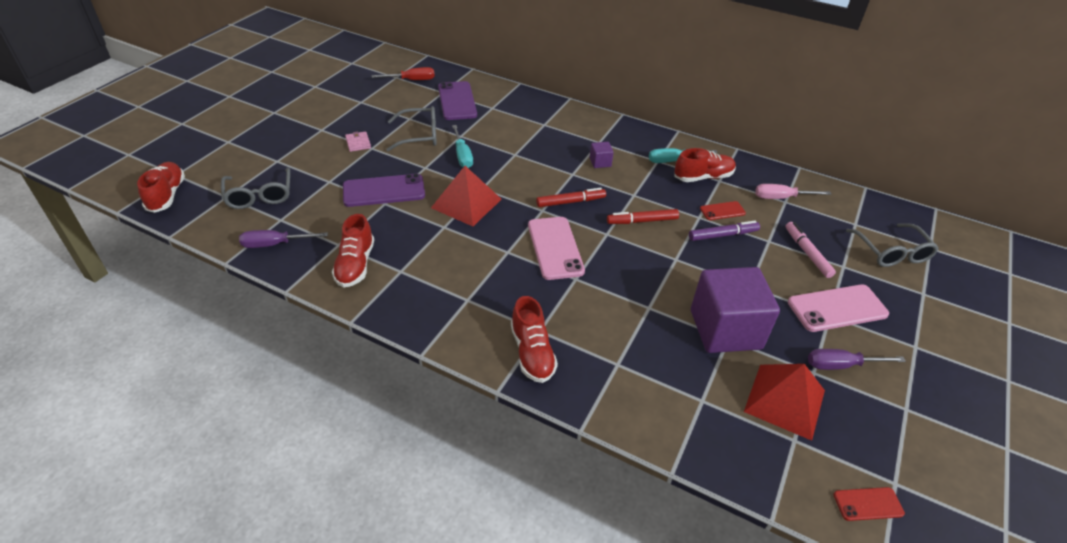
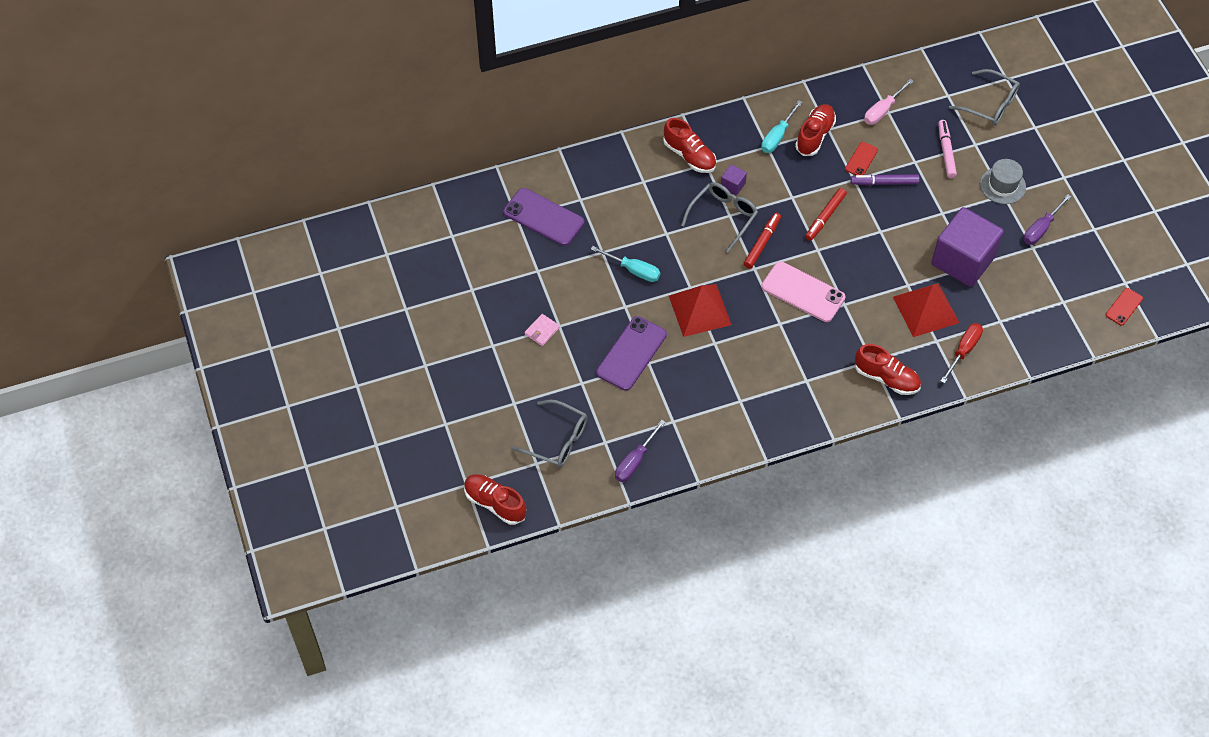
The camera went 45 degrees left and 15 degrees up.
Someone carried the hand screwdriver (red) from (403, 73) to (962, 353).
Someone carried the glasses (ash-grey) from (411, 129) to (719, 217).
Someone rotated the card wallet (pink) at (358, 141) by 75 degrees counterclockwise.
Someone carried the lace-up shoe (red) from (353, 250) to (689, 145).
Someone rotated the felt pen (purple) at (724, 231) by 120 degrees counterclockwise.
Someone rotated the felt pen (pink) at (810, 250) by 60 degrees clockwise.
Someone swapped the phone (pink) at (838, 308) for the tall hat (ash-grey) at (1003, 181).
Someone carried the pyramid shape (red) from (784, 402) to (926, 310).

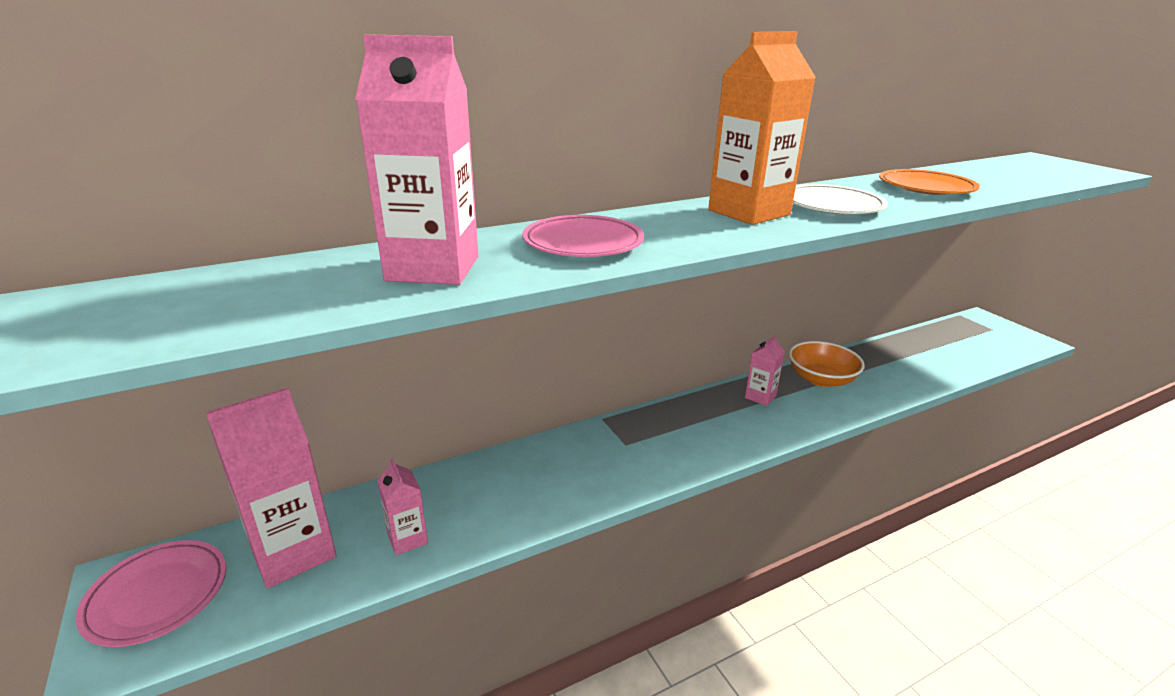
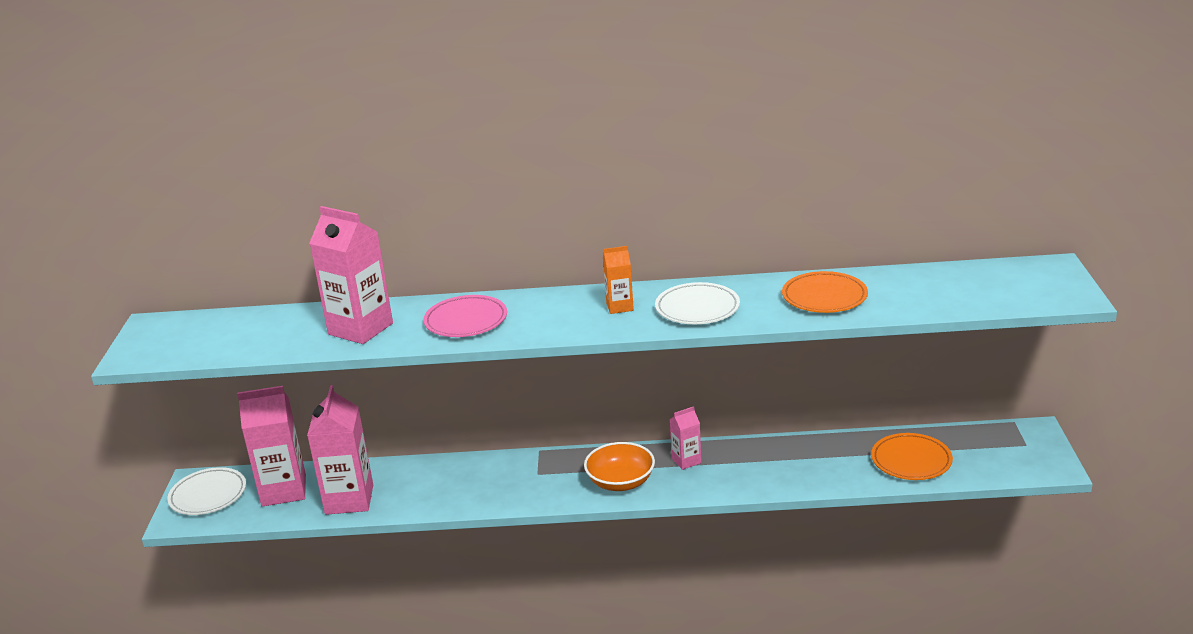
The camera went 30 degrees right and 0 degrees up.
Someone scaled the juice carton (orange) at (762, 128) by 0.51.
Someone carried the bowl (orange) from (827, 364) to (619, 466).
Someone scaled the juice carton (pink) at (402, 506) by 1.96.
Someone repainted the flat dish (pink) at (151, 593), which became the flat dish (snow-white) at (206, 491).
Someone put down the flat dish (orange) at (912, 456).

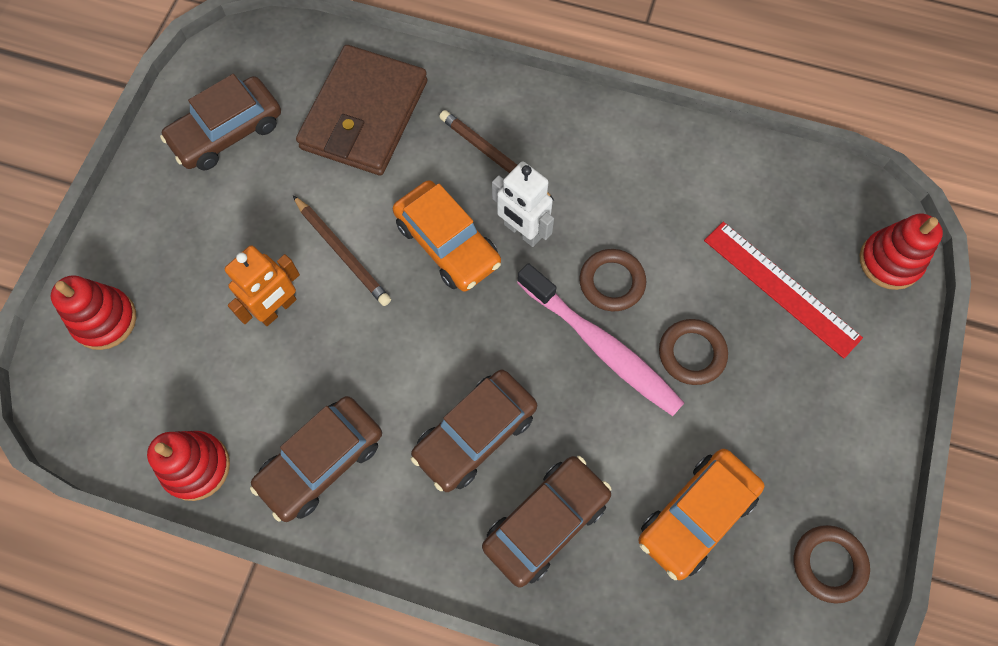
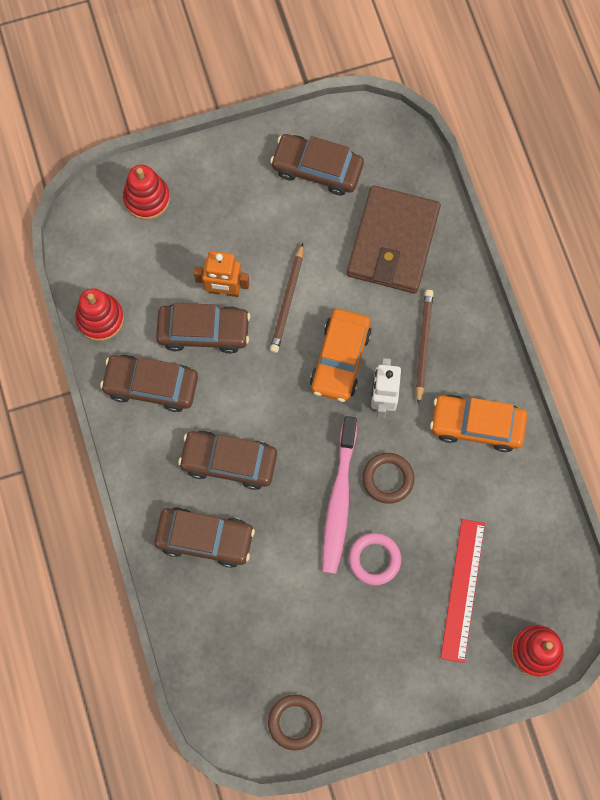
The camera went 55 degrees right and 5 degrees up.
Someone rotated the card wallet (dark brown) at (361, 110) by 60 degrees counterclockwise.
Someone repainted the ring (dark brown) at (693, 352), which became the ring (pink) at (374, 559).
Someone carried the car (orange) from (701, 514) to (478, 423).
Someone put down the car (dark brown) at (203, 328).

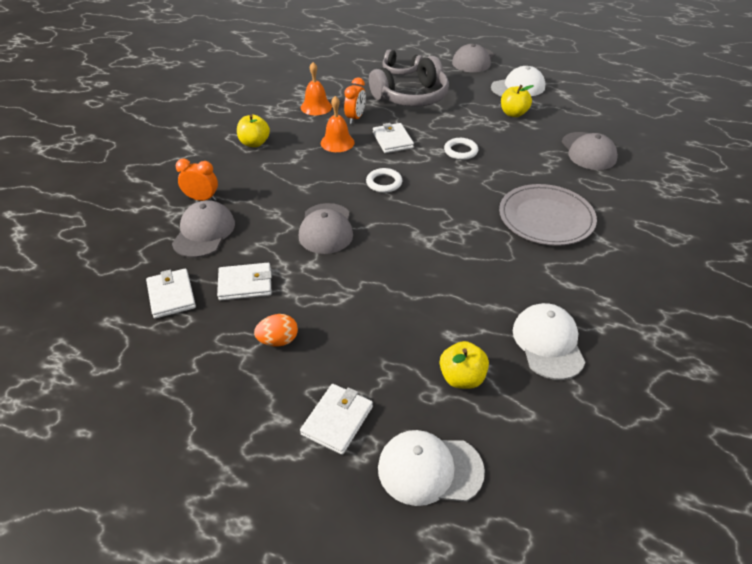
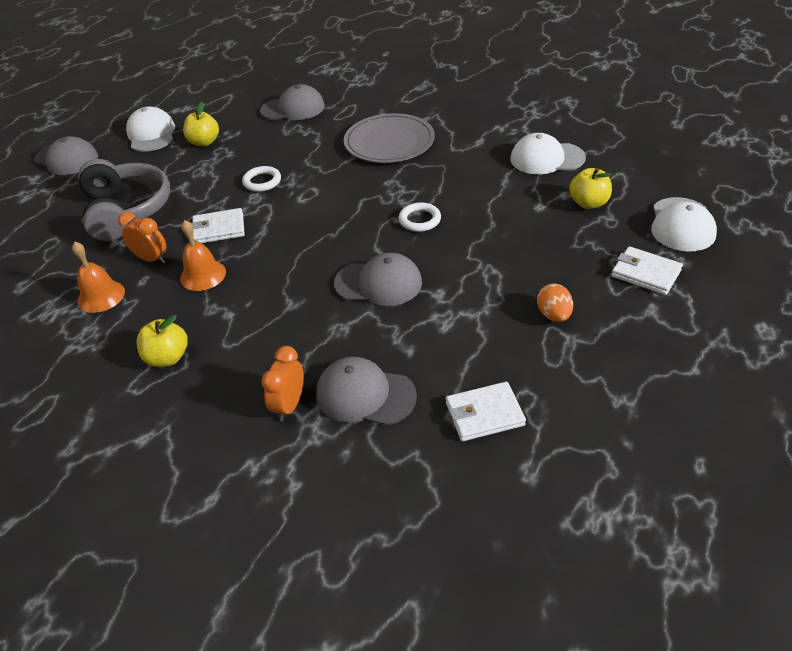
The camera went 80 degrees left and 0 degrees up.
Someone took away the headset (ash-grey) at (403, 62).
Someone carried the ring (snow-white) from (384, 180) to (420, 217).
Someone took away the card wallet (snow-white) at (244, 281).

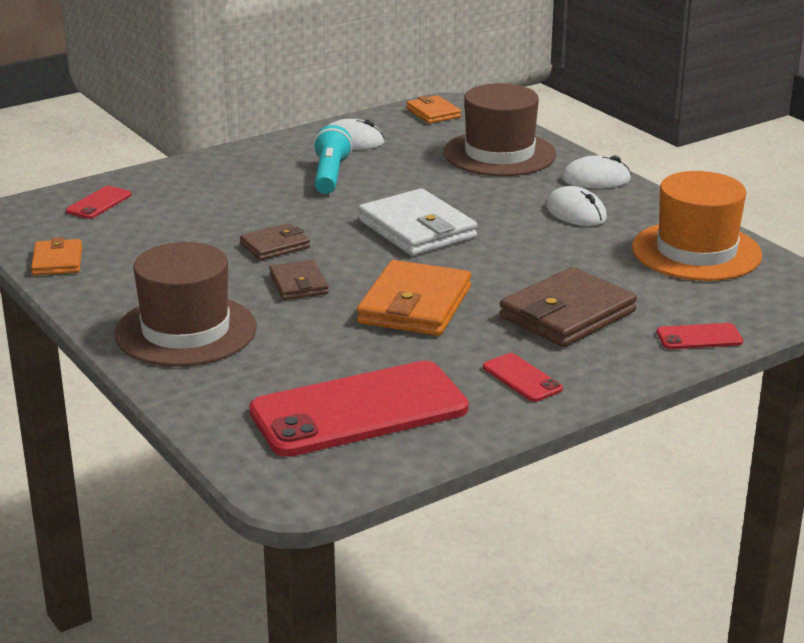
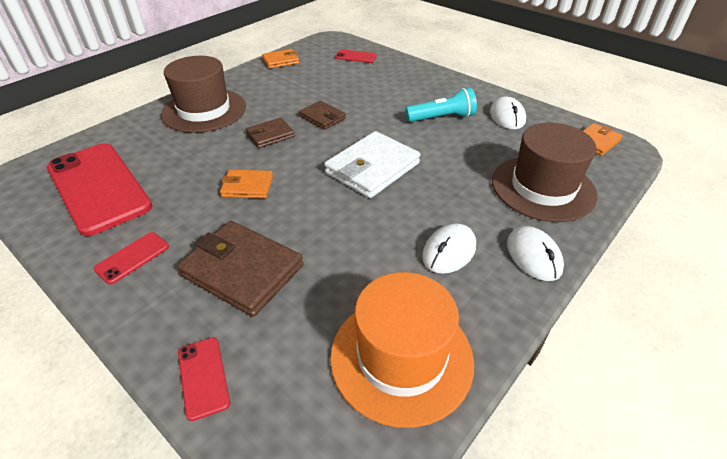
The camera went 75 degrees right and 15 degrees up.
Someone scaled the card wallet (orange) at (414, 298) by 0.56.

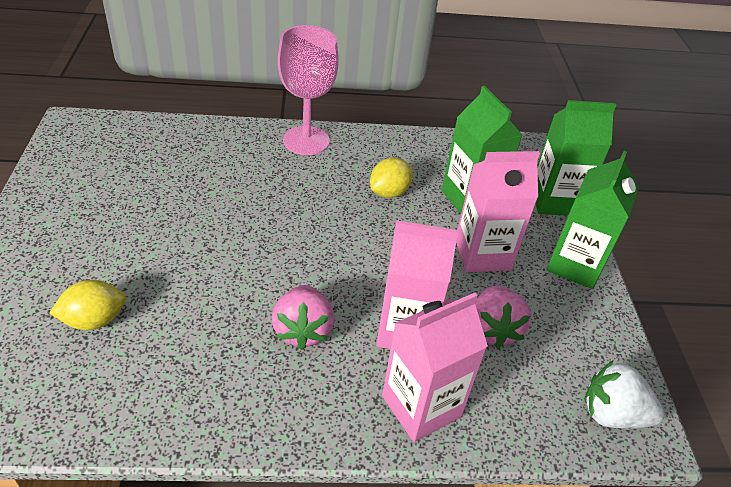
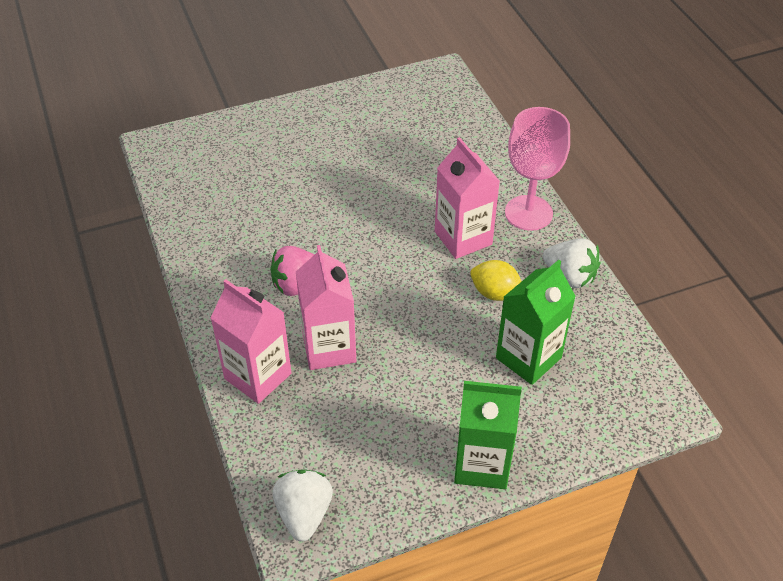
The camera went 75 degrees right and 5 degrees up.
Someone took away the juice carton (leaf-green) at (576, 158).
Someone carried the juice carton (pink) from (498, 211) to (467, 198).
Someone took away the lemon (bright yellow) at (87, 305).
Someone took away the berry (pink) at (503, 317).
Someone put down the berry (snow-white) at (571, 263).

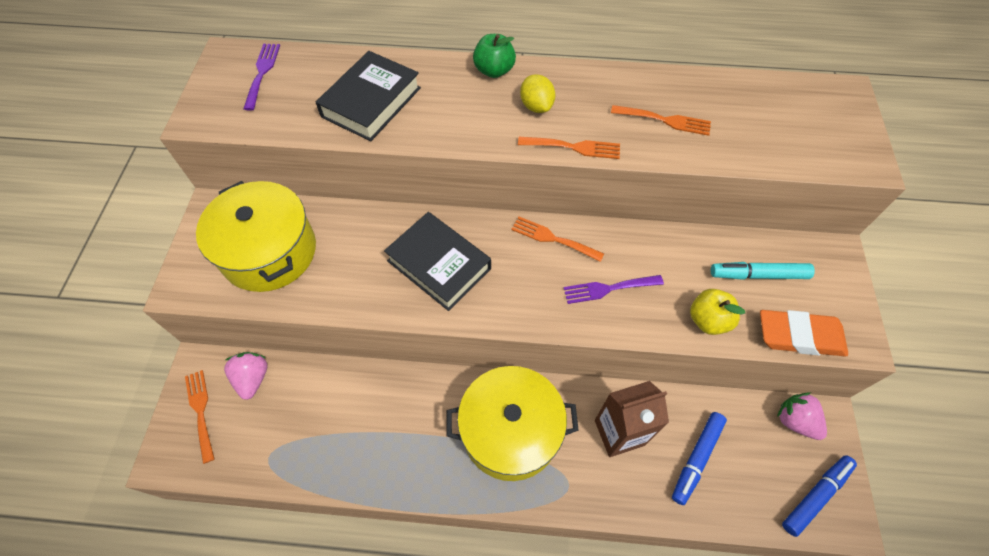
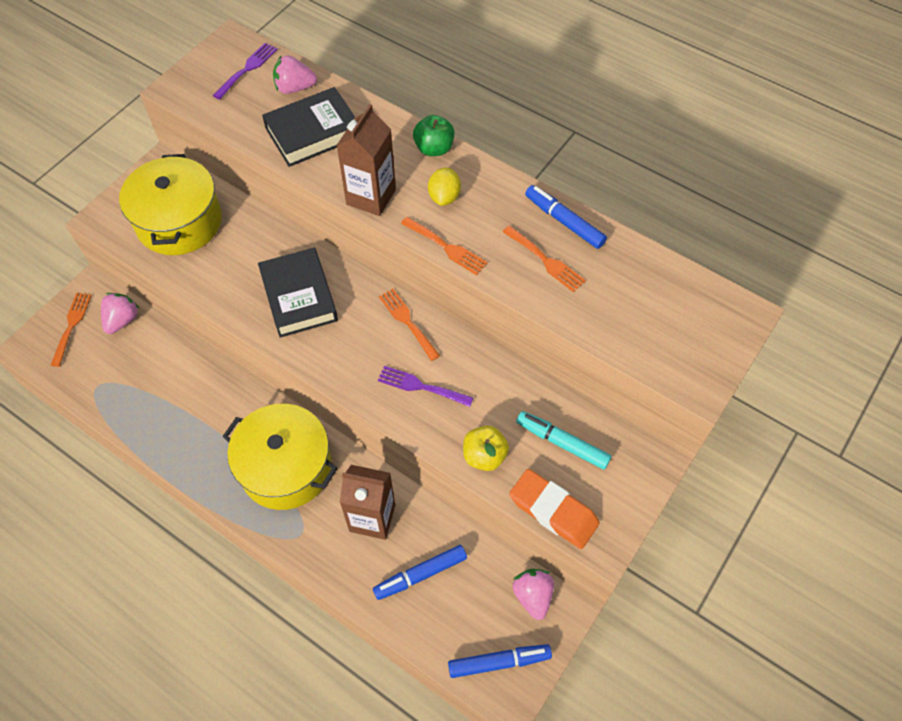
The camera went 30 degrees right and 0 degrees up.
Someone put down the berry (pink) at (295, 75).
Someone put down the juice carton (dark brown) at (366, 160).
Someone put down the felt pen (blue) at (566, 217).

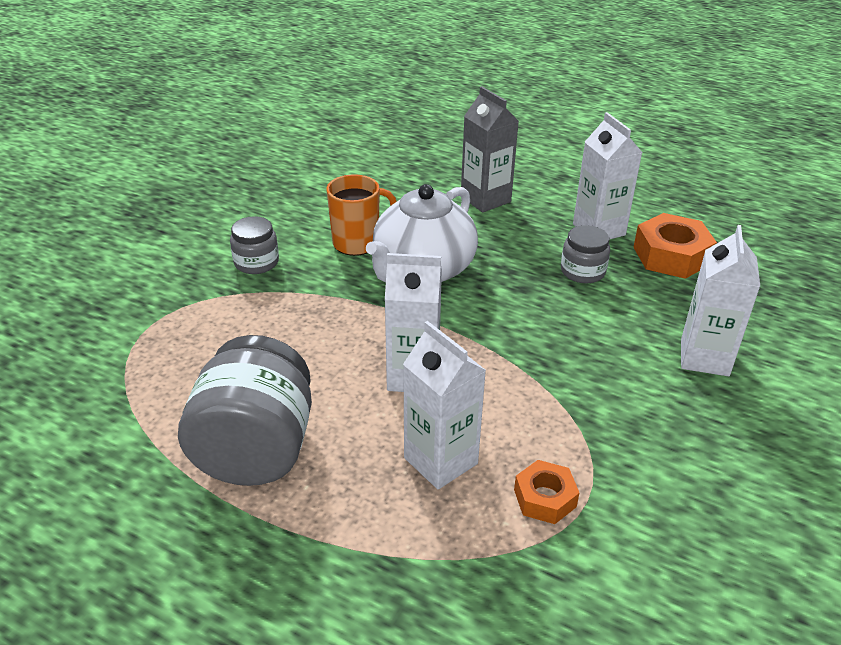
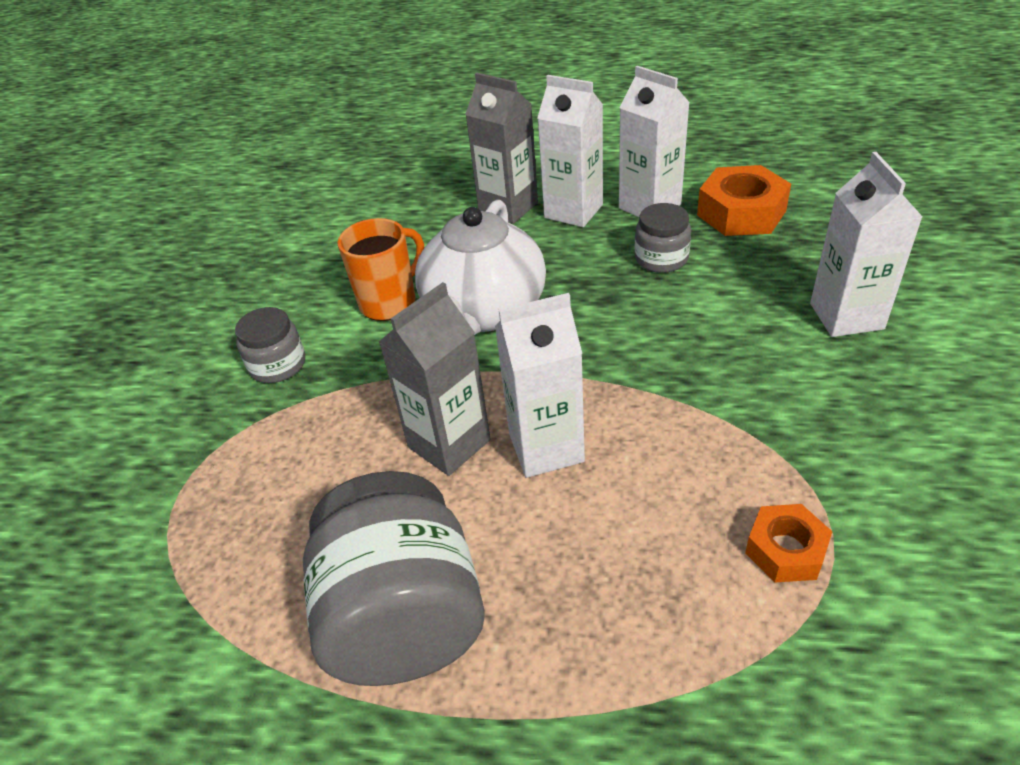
The camera went 15 degrees left and 5 degrees up.
Someone carried the juice carton (snow-white) from (444, 405) to (570, 151).
Someone put down the juice carton (ash-grey) at (435, 379).

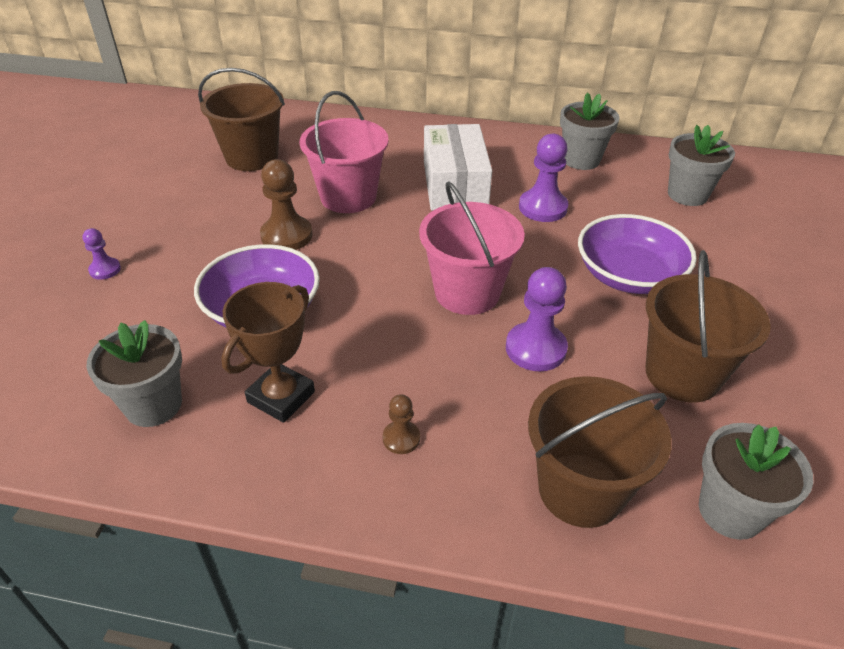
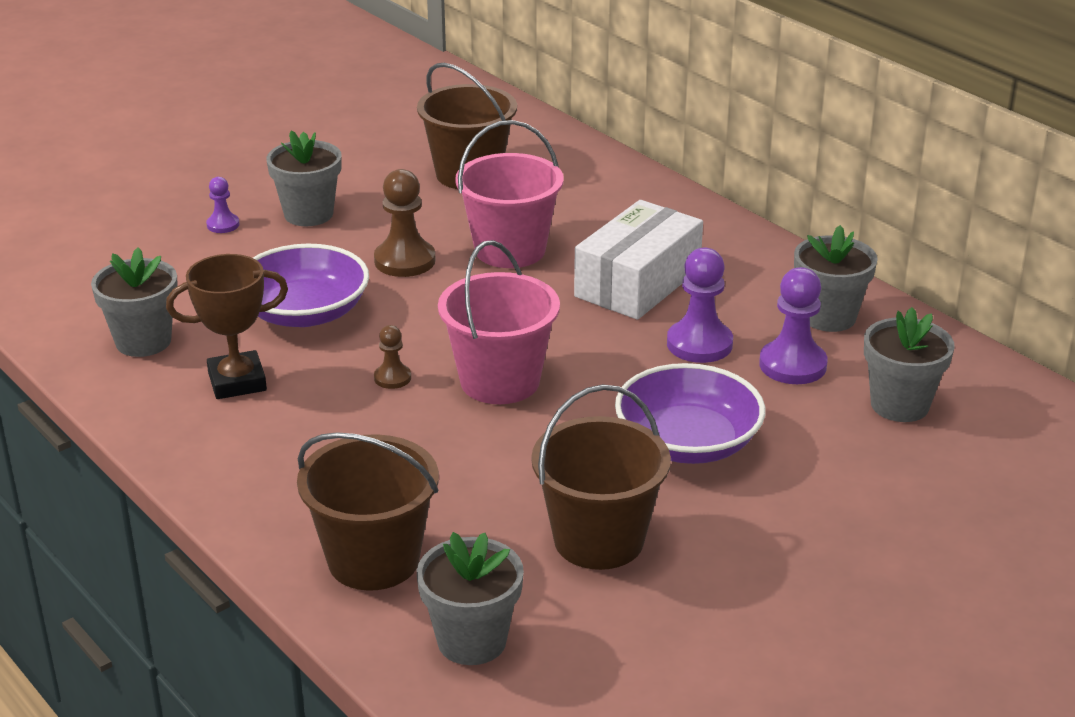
The camera went 40 degrees right and 10 degrees down.
Someone carried the game pawn (purple) from (537, 319) to (793, 325).
Someone carried the game pawn (dark brown) from (401, 424) to (392, 357).
Someone put down the potted plant (ash-grey) at (304, 178).

